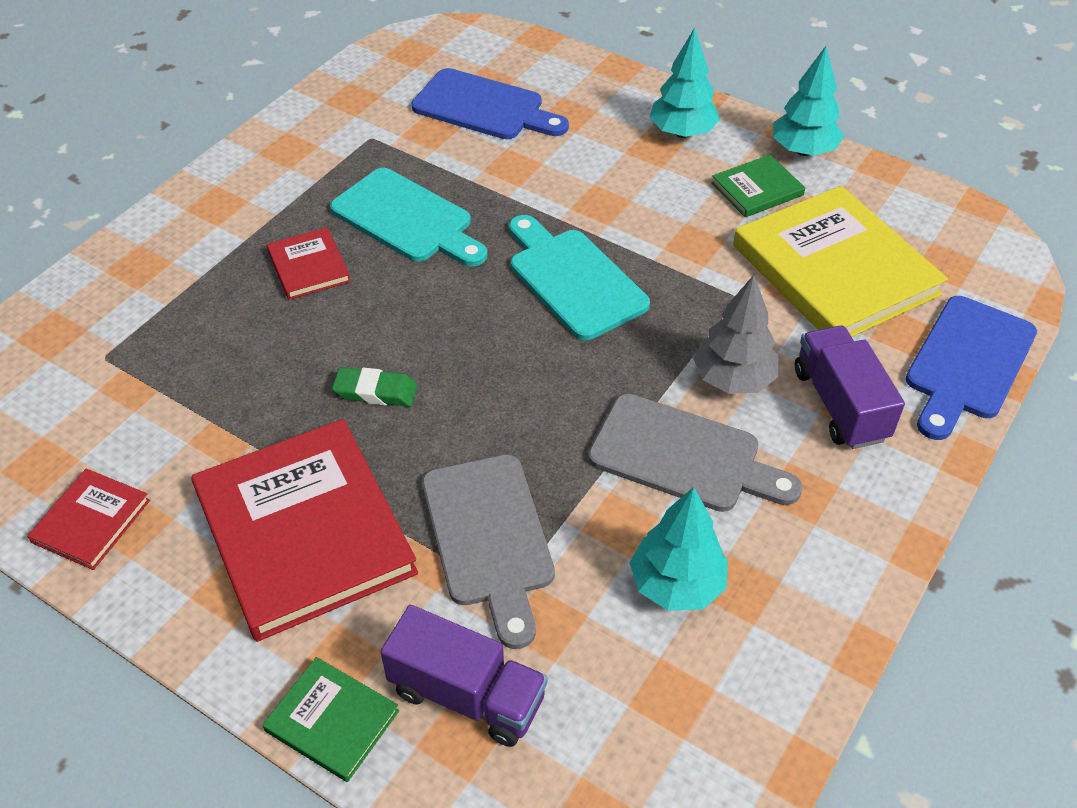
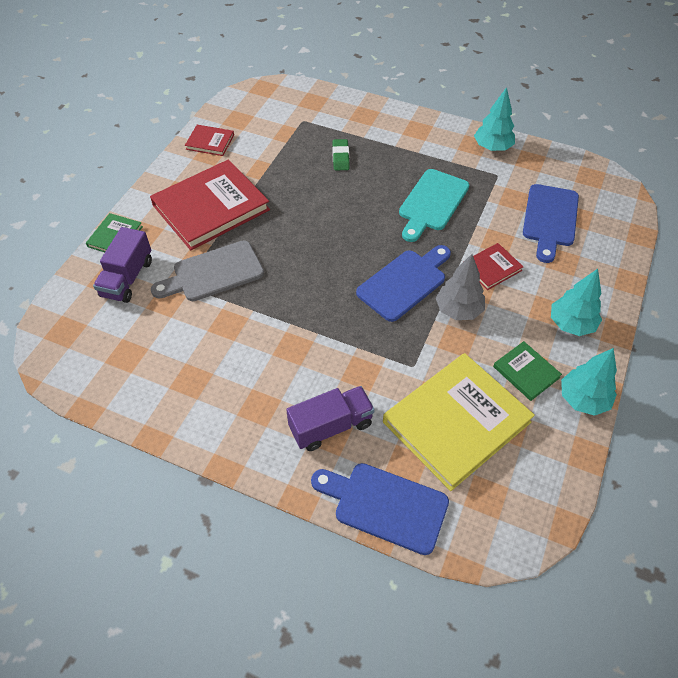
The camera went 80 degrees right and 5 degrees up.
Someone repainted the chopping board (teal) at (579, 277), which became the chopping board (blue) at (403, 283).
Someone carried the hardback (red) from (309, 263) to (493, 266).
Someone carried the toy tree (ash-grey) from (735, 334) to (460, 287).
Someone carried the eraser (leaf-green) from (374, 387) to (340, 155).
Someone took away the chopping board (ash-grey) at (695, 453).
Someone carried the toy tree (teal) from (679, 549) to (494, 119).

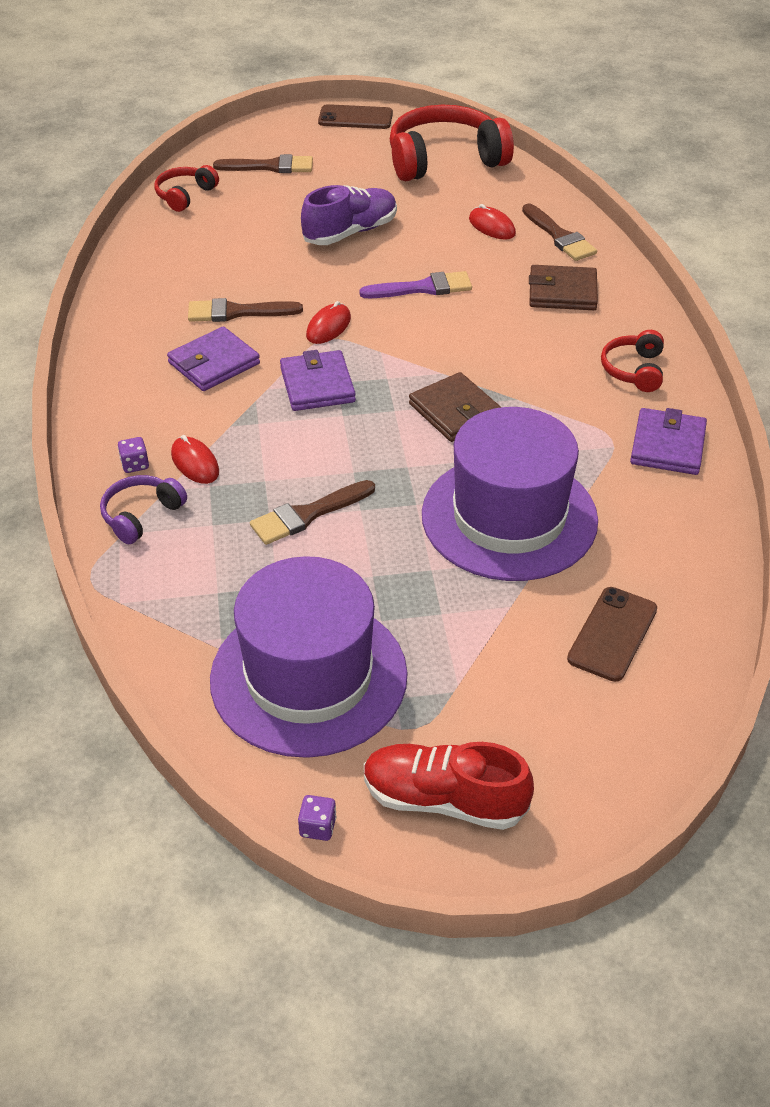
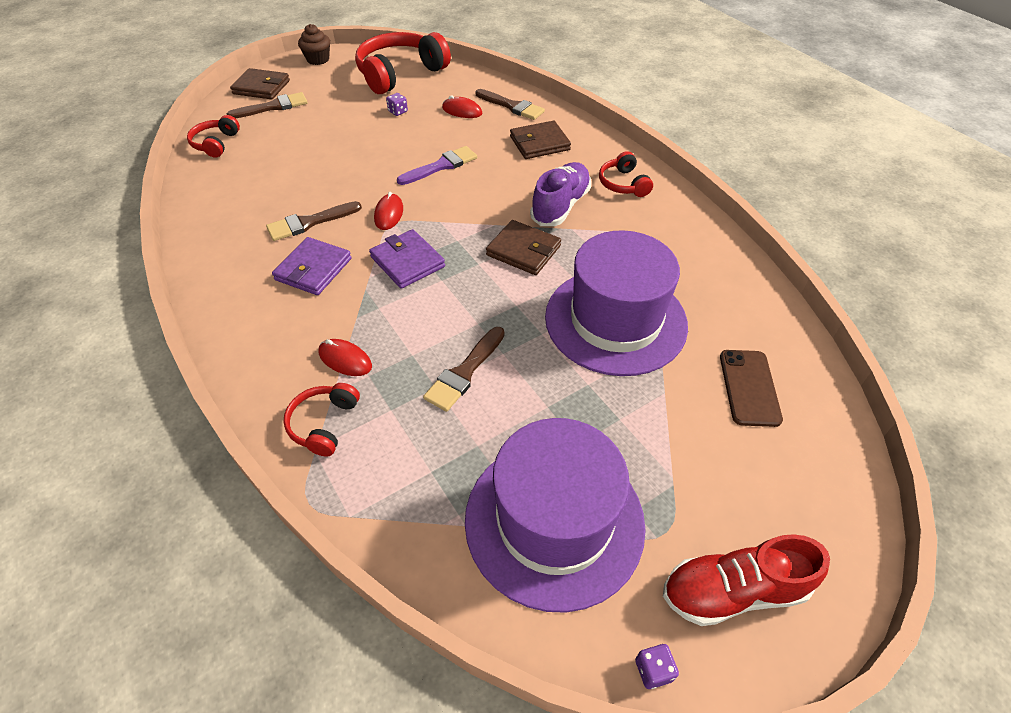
The camera went 25 degrees left and 5 degrees up.
Someone swapped the phone (dark brown) at (355, 116) for the muffin (dark brown) at (314, 44).
Someone carried the lace-up shoe (purple) from (349, 215) to (560, 194).
Someone took away the card wallet (purple) at (668, 441).
Someone carried the die (purple) from (133, 455) to (397, 104).
Someone repainted the headset (purple) at (143, 510), which became the headset (red) at (322, 420).
Someone put down the card wallet (dark brown) at (260, 83).

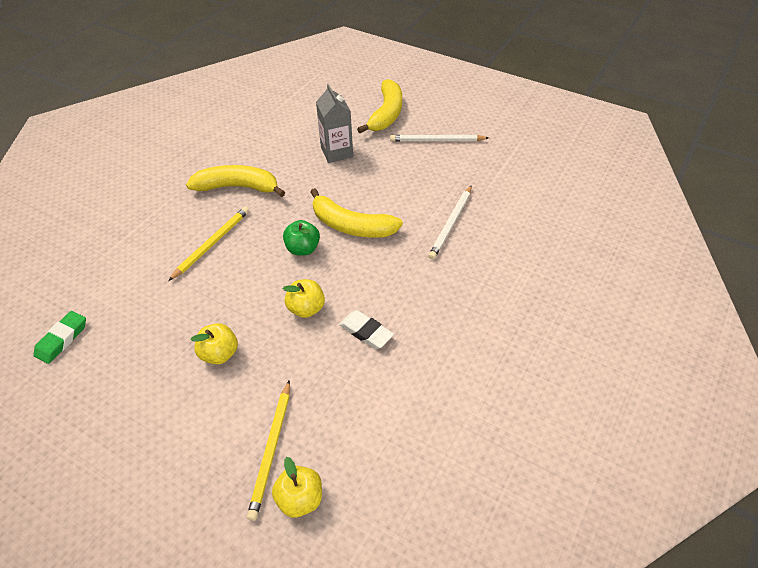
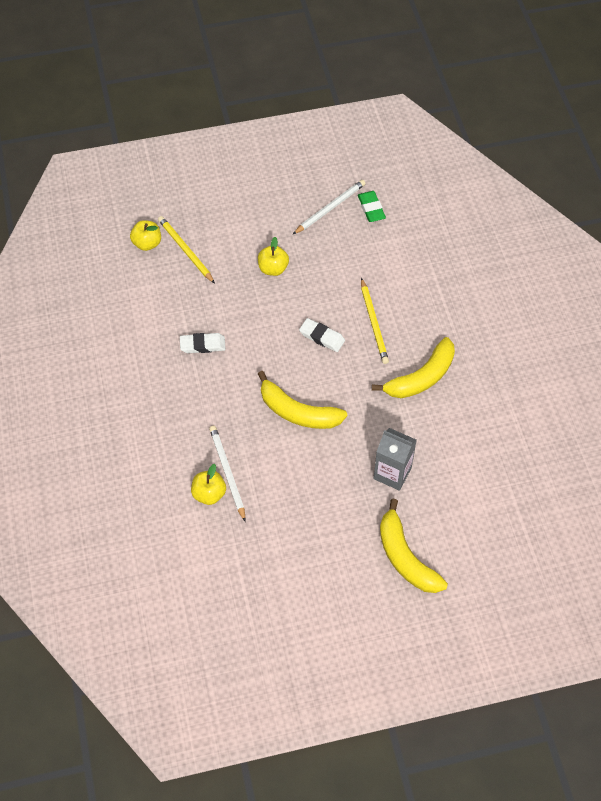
The camera went 135 degrees right and 10 degrees up.
Someone carried the wooden pencil (snow-white) from (439, 138) to (329, 207).
Someone rotated the banana fruit (bright yellow) at (356, 213) by 135 degrees counterclockwise.
Someone took away the apple (leaf-green) at (301, 238).
Someone carried the apple (bright yellow) from (304, 298) to (208, 484).
Someone put down the eraser (snow-white) at (322, 335).

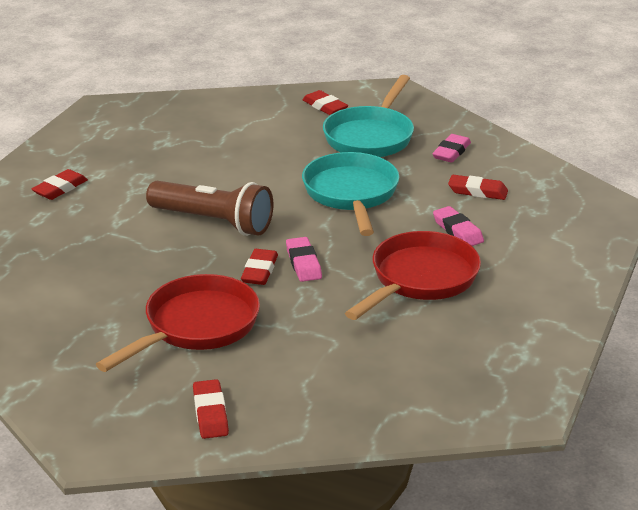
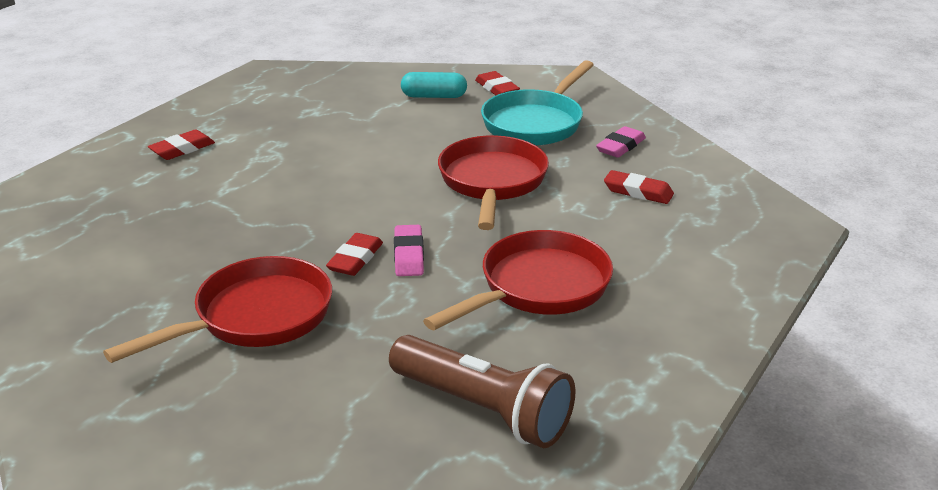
The camera went 10 degrees right and 0 degrees up.
Someone repainted the skillet (teal) at (350, 194), which became the skillet (red) at (493, 182).
Someone carried the pocket torch (dark brown) from (210, 208) to (482, 391).
Someone took away the eraser (pink) at (458, 226).
Someone took away the eraser (red) at (211, 409).
Someone put down the capsule (teal) at (434, 85).

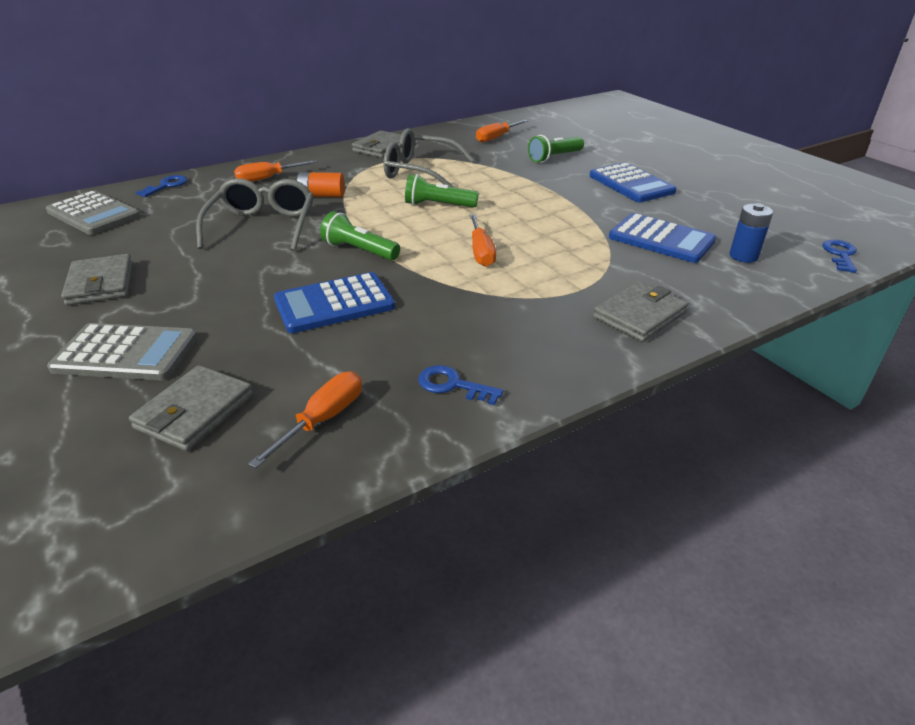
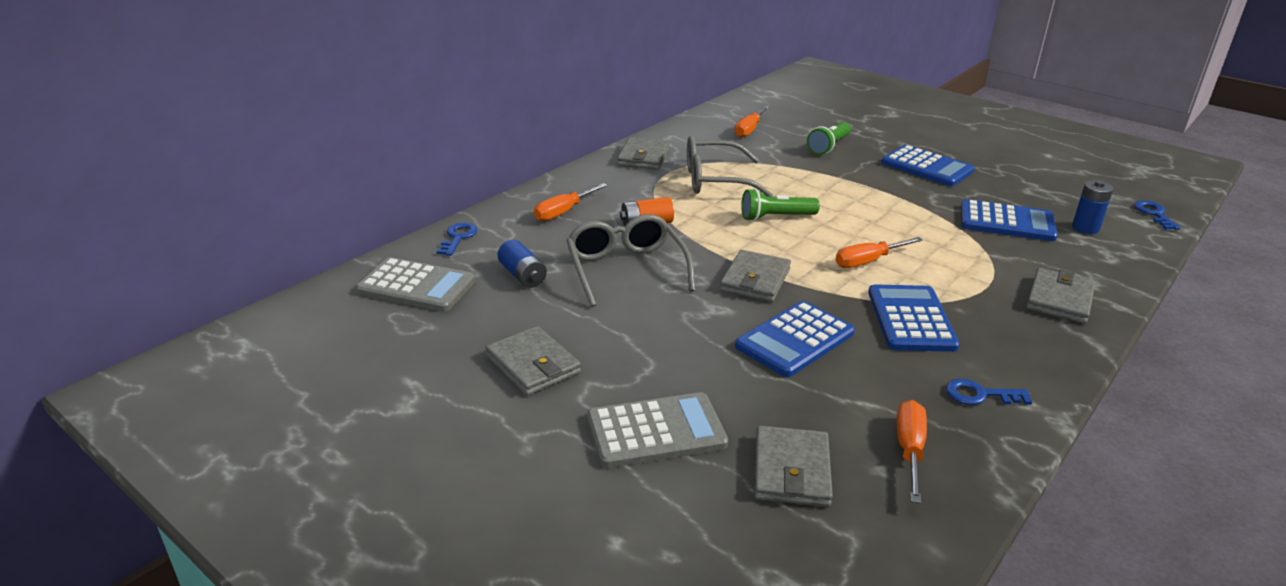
The camera went 20 degrees left and 5 degrees down.
Someone swapped the pocket torch (leaf-green) at (360, 235) for the card wallet (ash-grey) at (755, 276).
Someone rotated the hand screwdriver (orange) at (482, 240) by 90 degrees clockwise.
Someone put down the power cell (blue) at (522, 264).
Someone put down the adding machine (blue) at (914, 318).

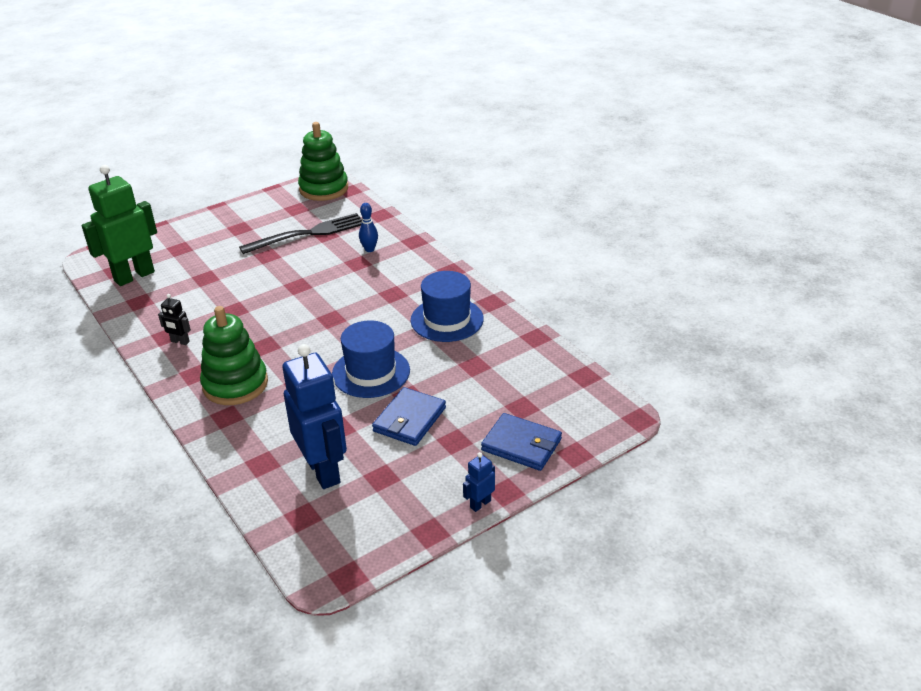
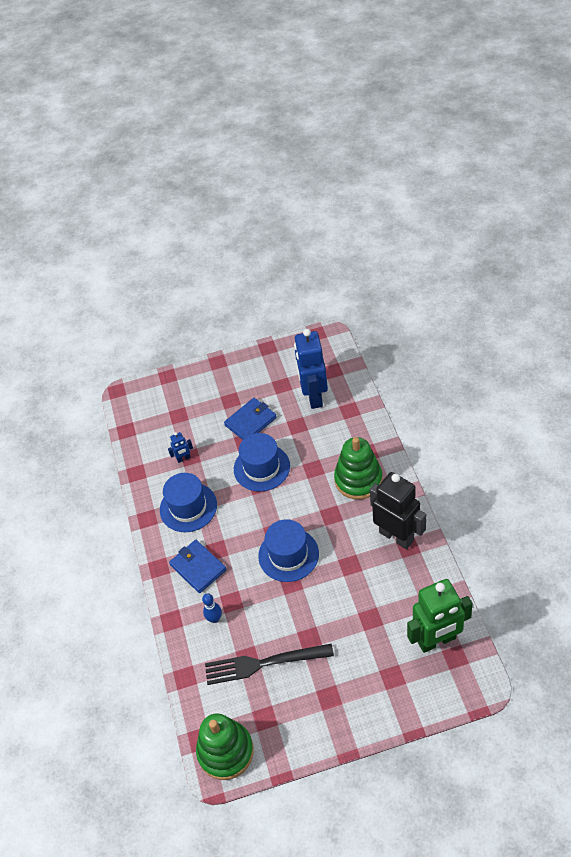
The camera went 155 degrees left and 15 degrees up.
Someone scaled the robot figure (ebony) at (174, 319) by 2.33.
Someone carried the card wallet (blue) from (521, 442) to (198, 566).
Someone carried the robot figure (blue) from (479, 482) to (180, 447).
Someone put down the tall hat (blue) at (288, 550).

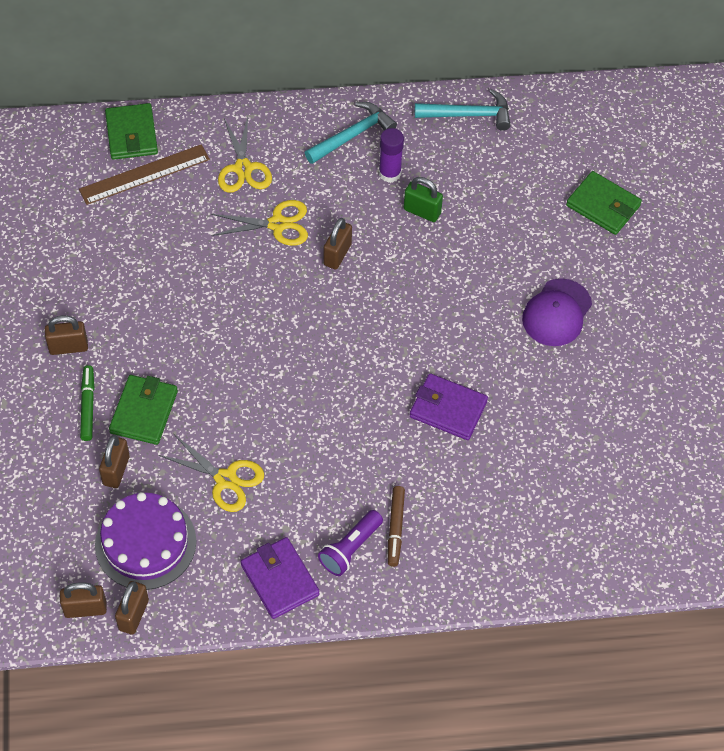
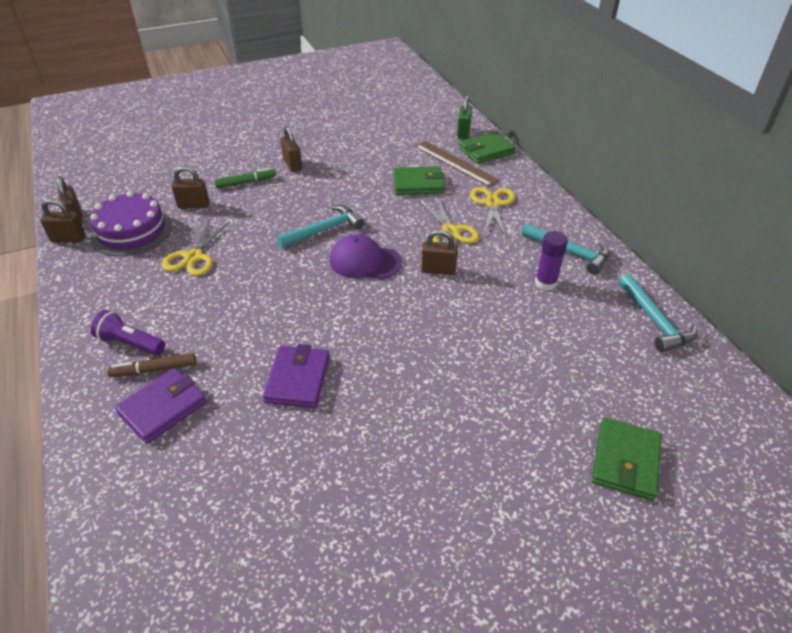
The camera went 75 degrees right and 15 degrees down.
Someone rotated the pair of scissors (bright yellow) at (245, 155) by 120 degrees clockwise.
Someone carried the small lock (leaf-green) from (423, 199) to (464, 117).
Someone carried the cap (purple) from (557, 312) to (366, 256).
Someone carried the card wallet (leaf-green) from (143, 410) to (419, 180).
Someone carried the card wallet (purple) from (280, 578) to (161, 406).
Someone put down the carpenter's hammer (teal) at (320, 226).

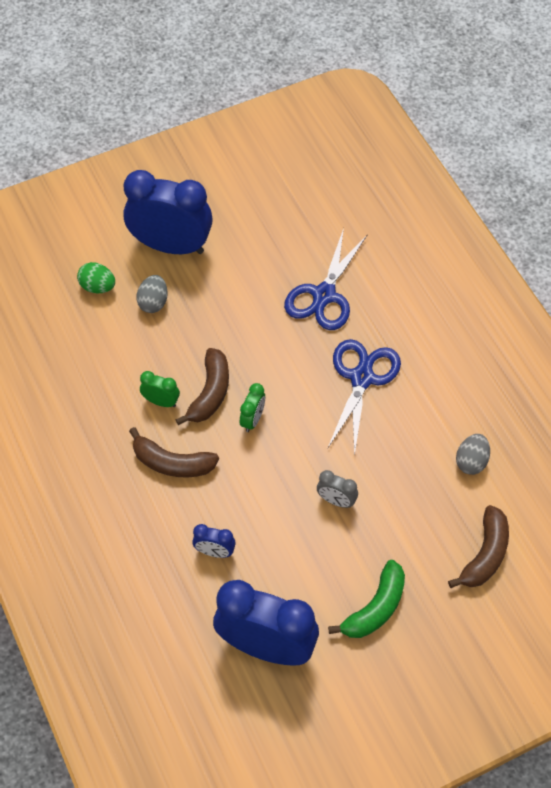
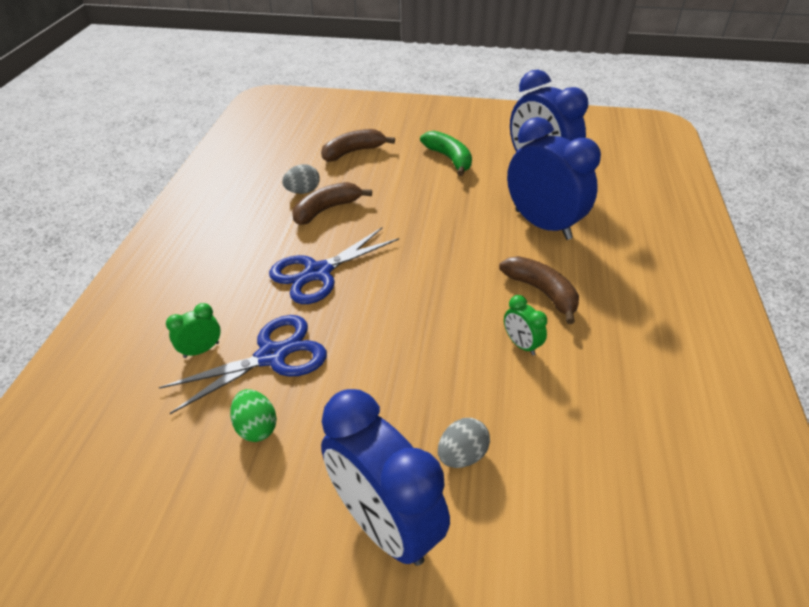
The camera went 145 degrees left and 15 degrees down.
Someone carried the egg shape (leaf-green) from (96, 277) to (253, 415).
Someone carried the banana fruit (dark brown) from (202, 386) to (332, 203).
Someone carried the bedside clock (leaf-green) from (252, 407) to (193, 330).
Someone took away the bedside clock (ash-grey) at (337, 489).
Someone scaled the bedside clock (blue) at (214, 541) by 2.33.
Someone rotated the banana fruit (leaf-green) at (366, 599) by 75 degrees clockwise.

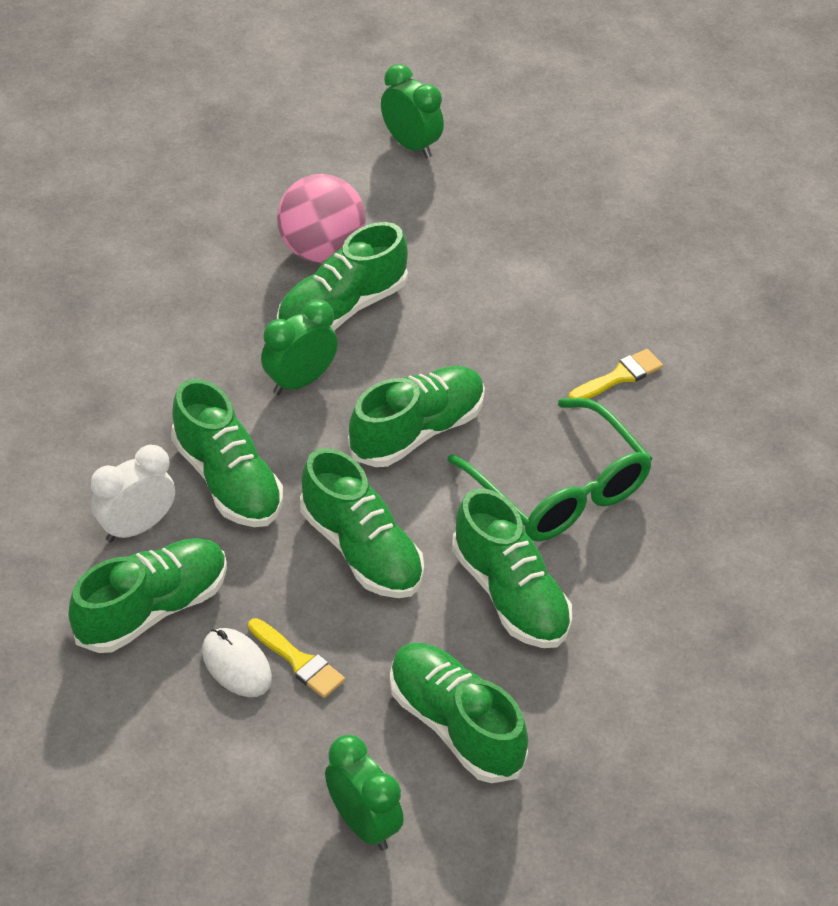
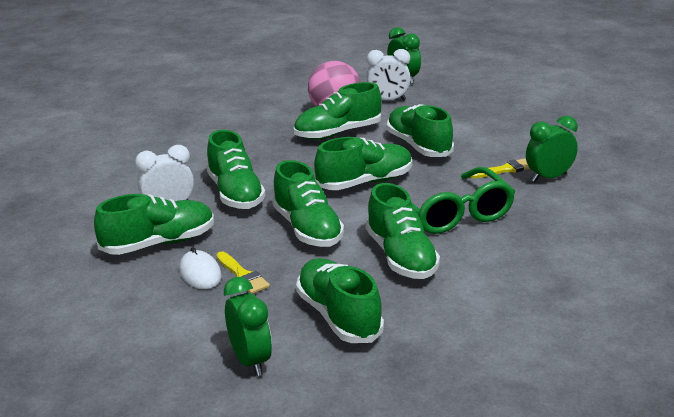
The camera went 15 degrees right and 20 degrees down.
Someone carried the bedside clock (leaf-green) from (299, 347) to (552, 149).
Someone put down the bedside clock (snow-white) at (388, 74).
Someone put down the lace-up shoe (leaf-green) at (420, 130).

